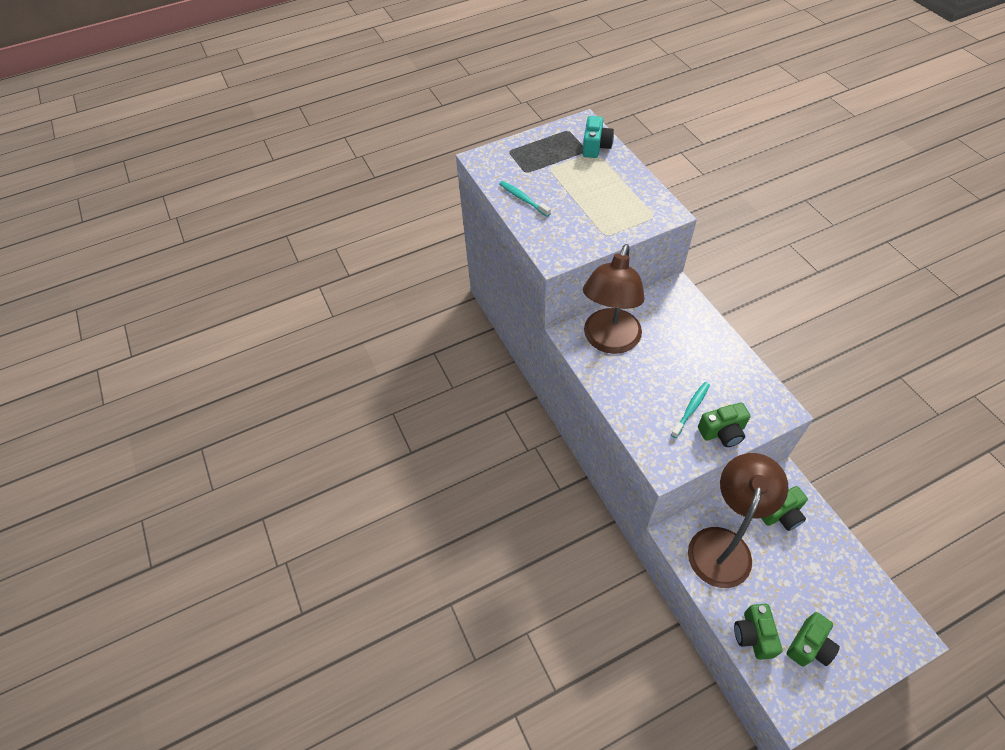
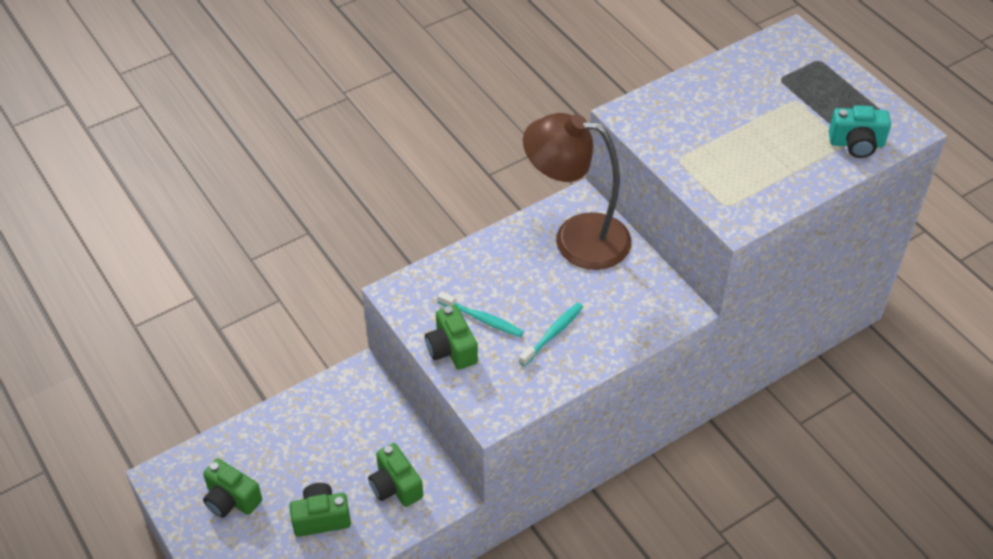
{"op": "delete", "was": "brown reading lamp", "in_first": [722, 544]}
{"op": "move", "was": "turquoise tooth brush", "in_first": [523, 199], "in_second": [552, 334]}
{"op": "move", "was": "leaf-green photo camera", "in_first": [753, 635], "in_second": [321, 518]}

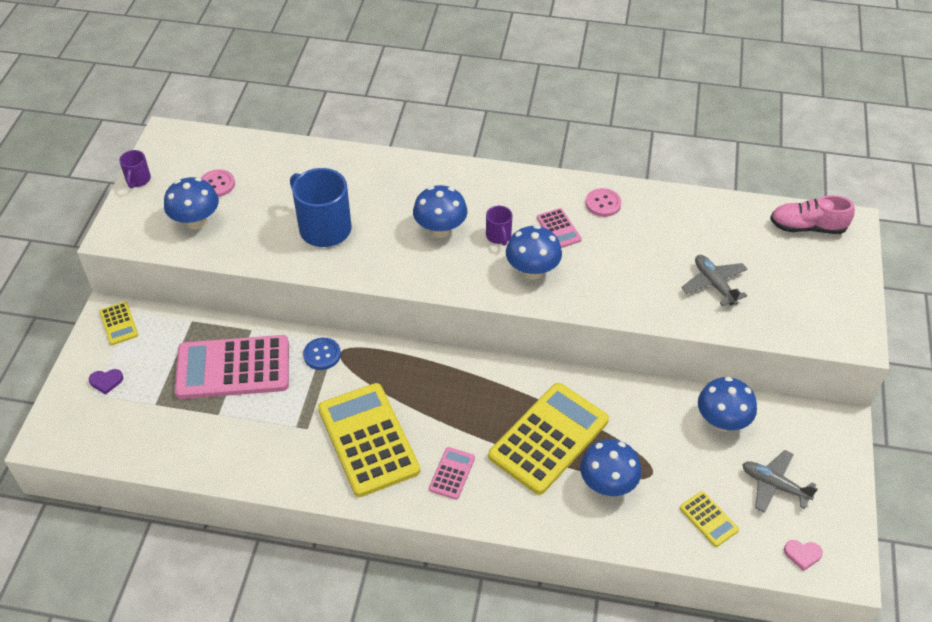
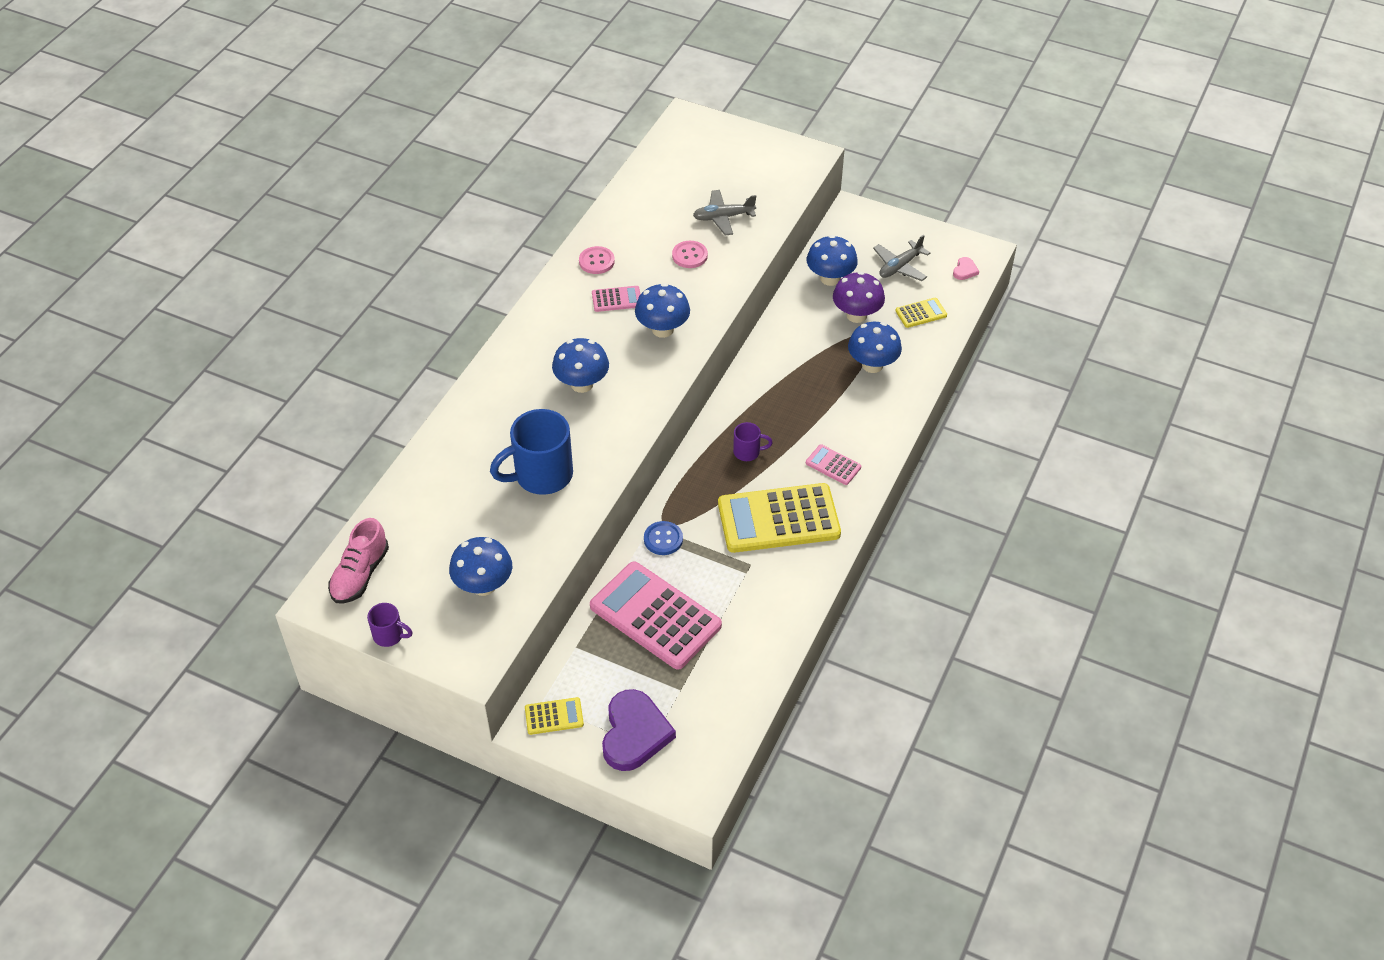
{"op": "delete", "was": "golden adding machine", "in_first": [548, 438]}
{"op": "insert", "now": "violet mushroom", "in_second": [856, 315]}
{"op": "move", "was": "pink shirt button", "in_first": [217, 184], "in_second": [689, 255]}
{"op": "move", "was": "violet coffee mug", "in_first": [498, 236], "in_second": [747, 452]}
{"op": "move", "was": "pink shoe", "in_first": [807, 227], "in_second": [360, 574]}
{"op": "rotate", "was": "pink adding machine", "in_first": [233, 368], "in_second": [655, 616], "clockwise": 120}
{"op": "resize", "was": "violet heart", "in_first": [106, 381], "in_second": [634, 733], "ratio": 2.31}

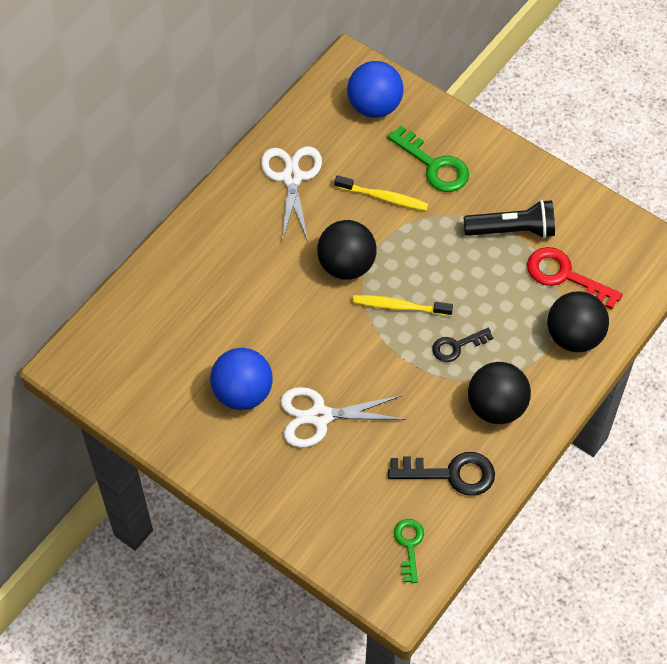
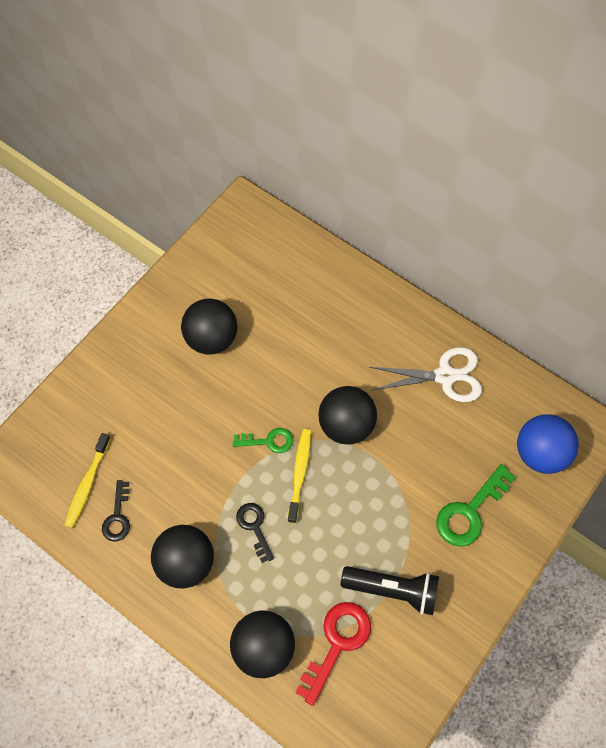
{"op": "delete", "was": "snow-white scissors", "in_first": [320, 416]}
{"op": "move", "was": "golden tooth brush", "in_first": [383, 197], "in_second": [87, 484]}
{"op": "move", "was": "leaf-green door key", "in_first": [409, 545], "in_second": [268, 441]}
{"op": "recolor", "was": "blue sphere", "now": "jet-black sphere", "in_first": [243, 393], "in_second": [211, 339]}
{"op": "rotate", "was": "jet-black pocket torch", "in_first": [512, 230], "in_second": [393, 590], "clockwise": -75}
{"op": "resize", "was": "jet-black door key", "in_first": [450, 474], "in_second": [117, 516], "ratio": 0.62}

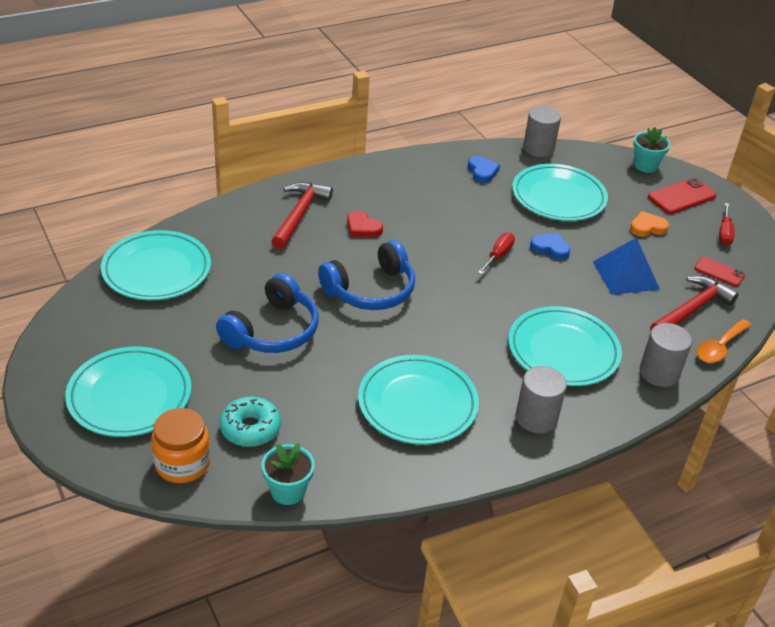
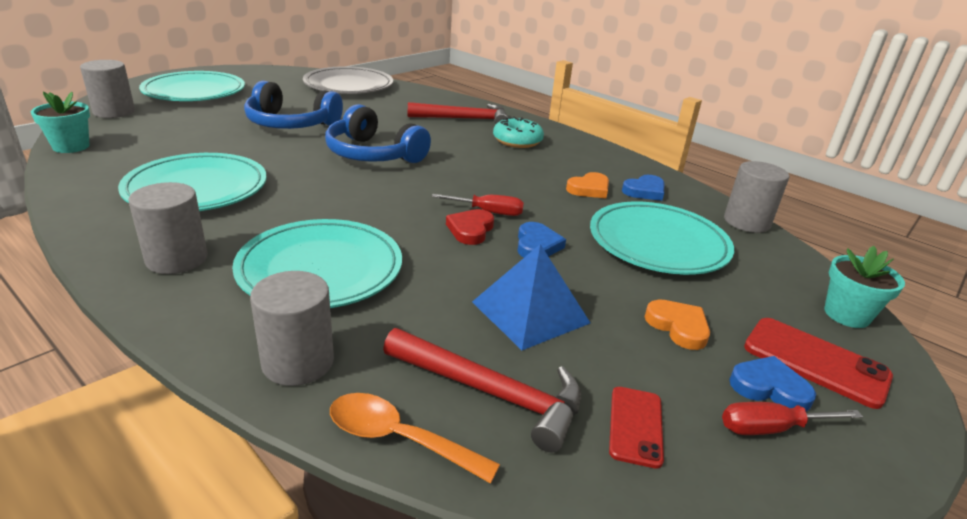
{"op": "insert", "now": "orange-coloured heart", "in_second": [589, 189]}
{"op": "insert", "now": "blue heart", "in_second": [769, 388]}
{"op": "move", "was": "turquoise doughnut", "in_first": [250, 428], "in_second": [517, 141]}
{"op": "move", "was": "crimson heart", "in_first": [362, 228], "in_second": [470, 230]}
{"op": "replace", "was": "orange-coloured jam jar", "now": "ash-grey cylinder", "in_first": [182, 463], "in_second": [114, 112]}
{"op": "recolor", "was": "turquoise flat dish", "now": "ash-grey flat dish", "in_first": [157, 270], "in_second": [348, 85]}

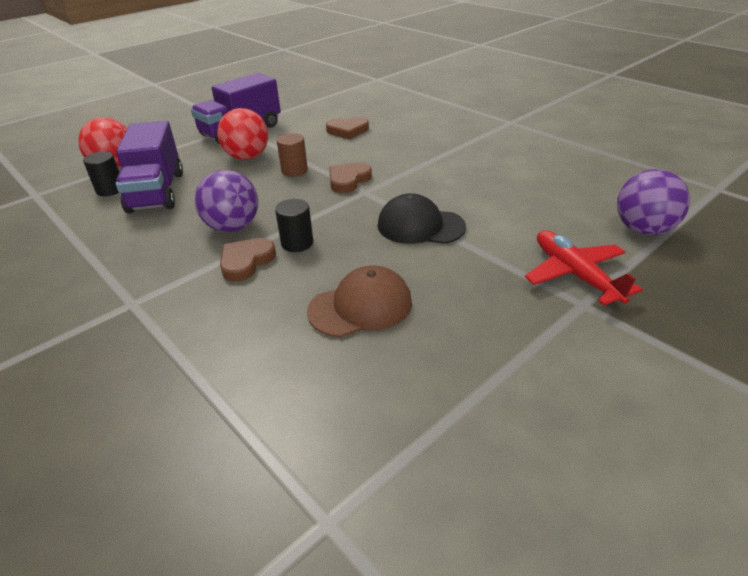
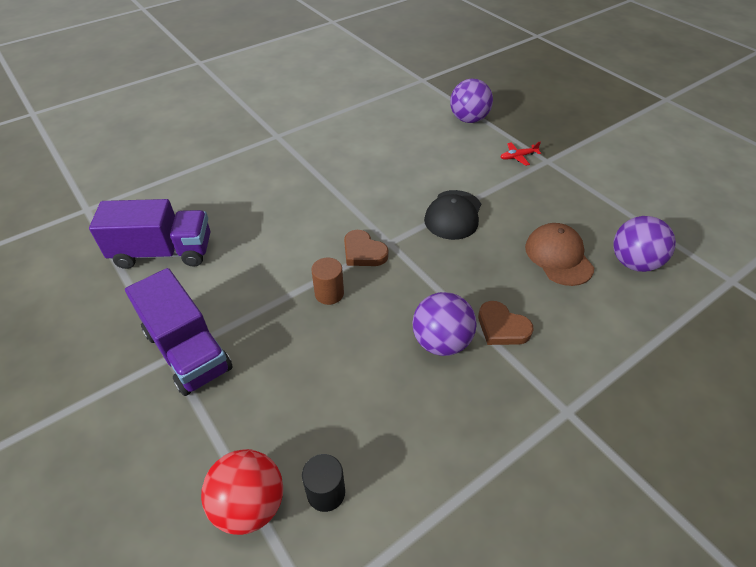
{"op": "delete", "was": "crimson sphere", "in_first": [247, 157]}
{"op": "delete", "was": "jet-black cylinder", "in_first": [297, 243]}
{"op": "delete", "was": "brown heart", "in_first": [347, 131]}
{"op": "insert", "now": "violet sphere", "in_second": [633, 263]}
{"op": "move", "was": "violet lorry", "in_first": [156, 192], "in_second": [163, 252]}
{"op": "resize", "was": "crimson toy plane", "in_first": [575, 275], "in_second": [518, 157], "ratio": 0.53}

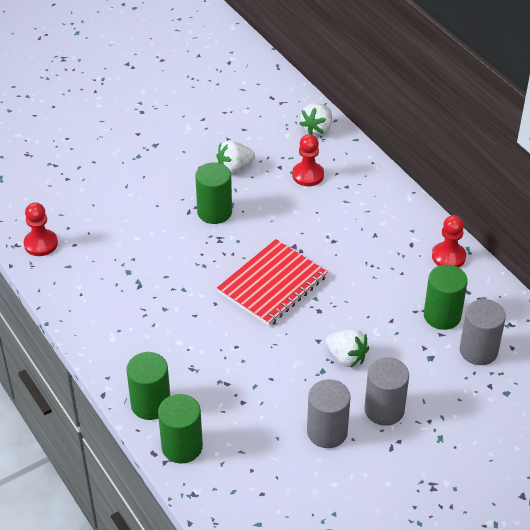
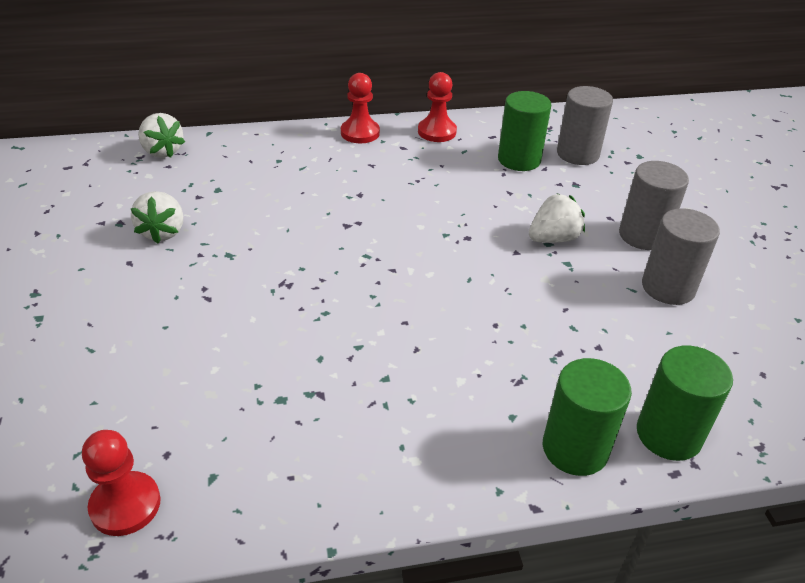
{"op": "delete", "was": "leaf-green cylinder", "in_first": [214, 212]}
{"op": "delete", "was": "crimson notebook", "in_first": [272, 284]}
{"op": "move", "was": "crimson pawn", "in_first": [308, 175], "in_second": [360, 133]}

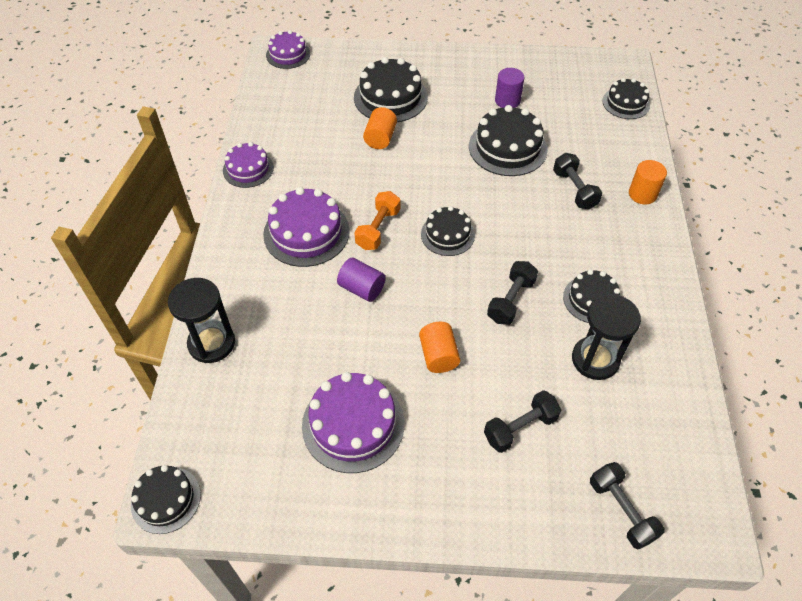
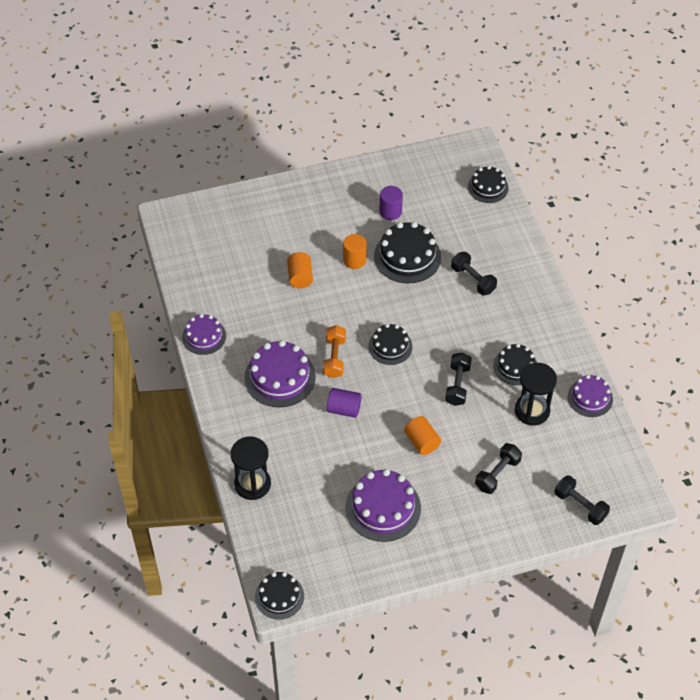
{"op": "delete", "was": "jet-black cake", "in_first": [390, 97]}
{"op": "move", "was": "violet cake", "in_first": [288, 54], "in_second": [590, 398]}
{"op": "move", "was": "orange-coloured cylinder", "in_first": [642, 194], "in_second": [354, 260]}

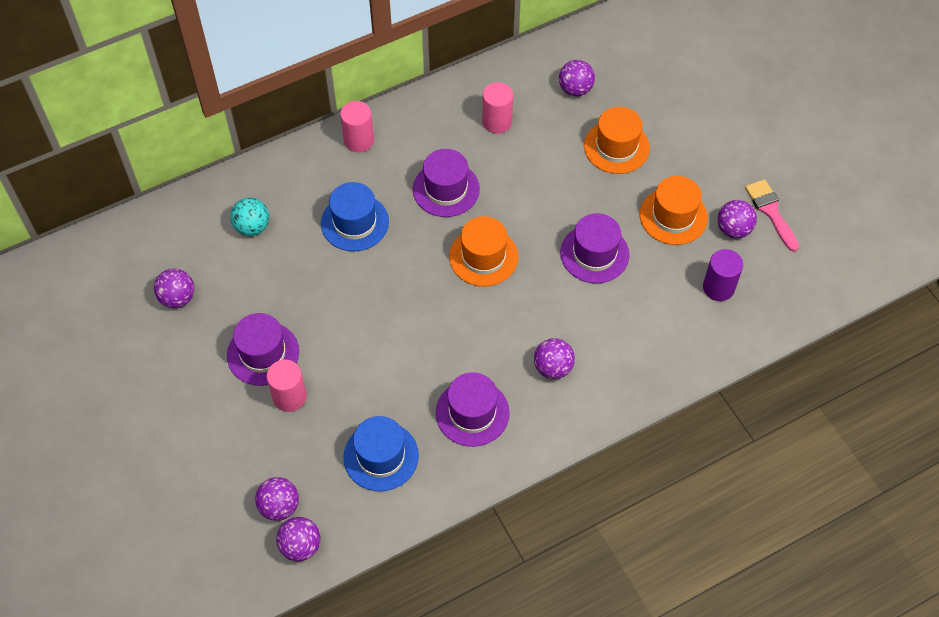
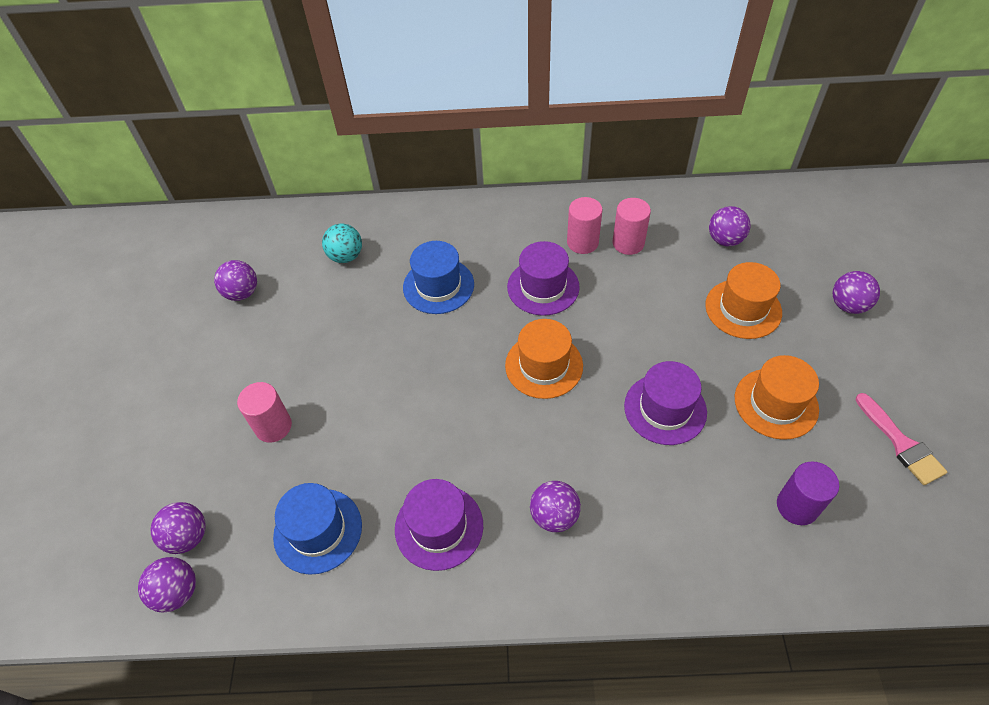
{"op": "delete", "was": "violet hat", "in_first": [263, 353]}
{"op": "move", "was": "pink cylinder", "in_first": [359, 140], "in_second": [582, 242]}
{"op": "move", "was": "violet sphere", "in_first": [733, 229], "in_second": [848, 305]}
{"op": "rotate", "was": "pink paintbrush", "in_first": [771, 211], "in_second": [901, 443], "clockwise": 150}

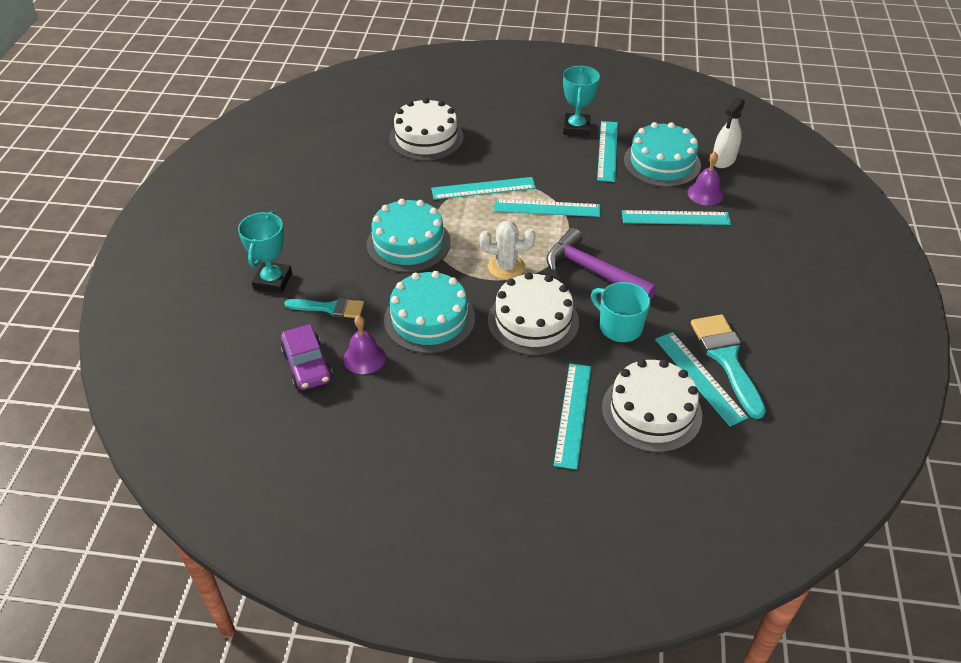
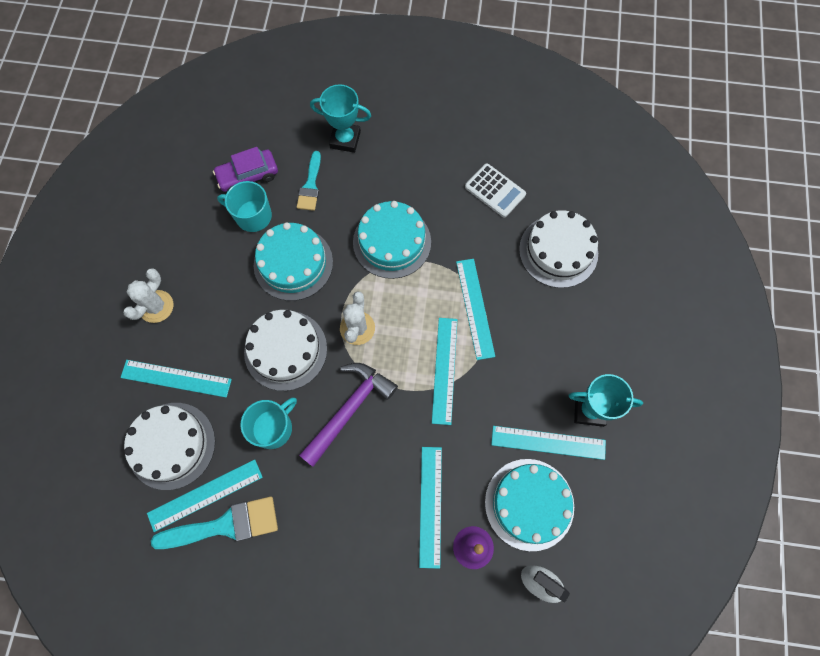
{"op": "insert", "now": "snow-white saguaro cactus", "in_second": [156, 306]}
{"op": "insert", "now": "snow-white adding machine", "in_second": [495, 191]}
{"op": "replace", "was": "violet school bell", "now": "turquoise coffee mug", "in_first": [364, 358], "in_second": [252, 216]}

